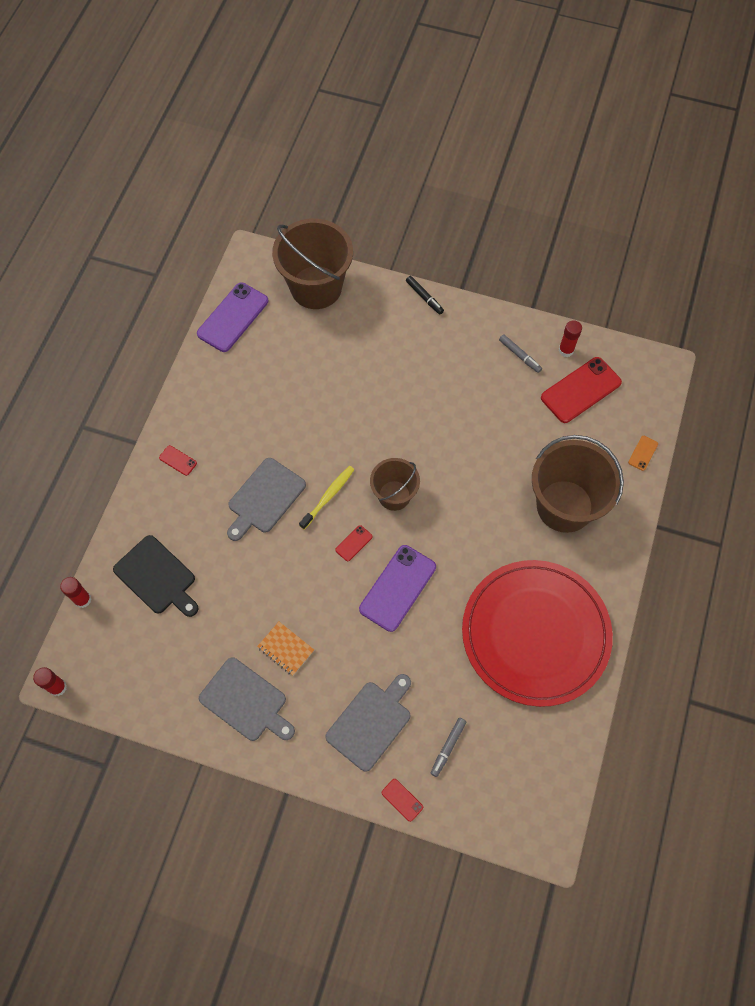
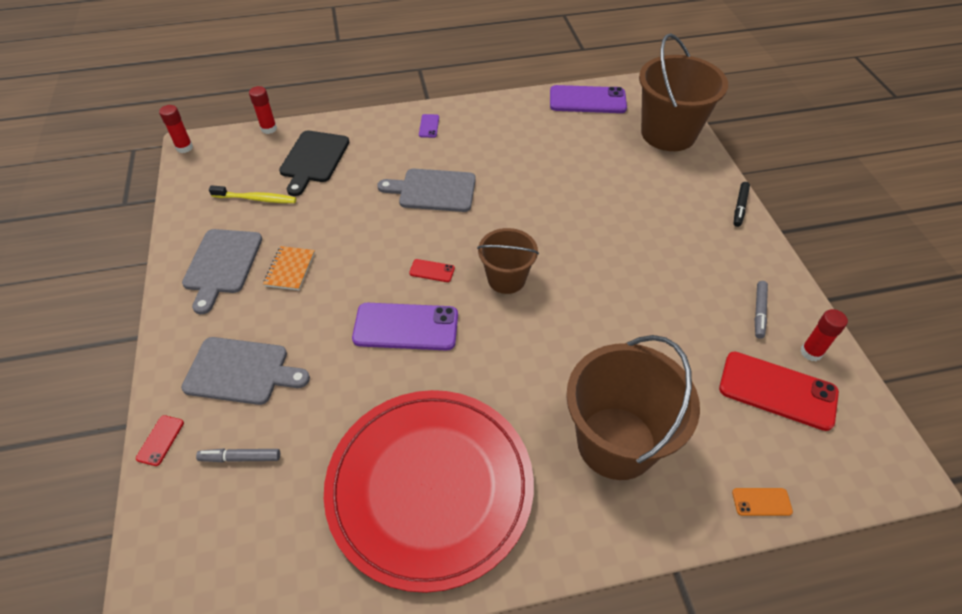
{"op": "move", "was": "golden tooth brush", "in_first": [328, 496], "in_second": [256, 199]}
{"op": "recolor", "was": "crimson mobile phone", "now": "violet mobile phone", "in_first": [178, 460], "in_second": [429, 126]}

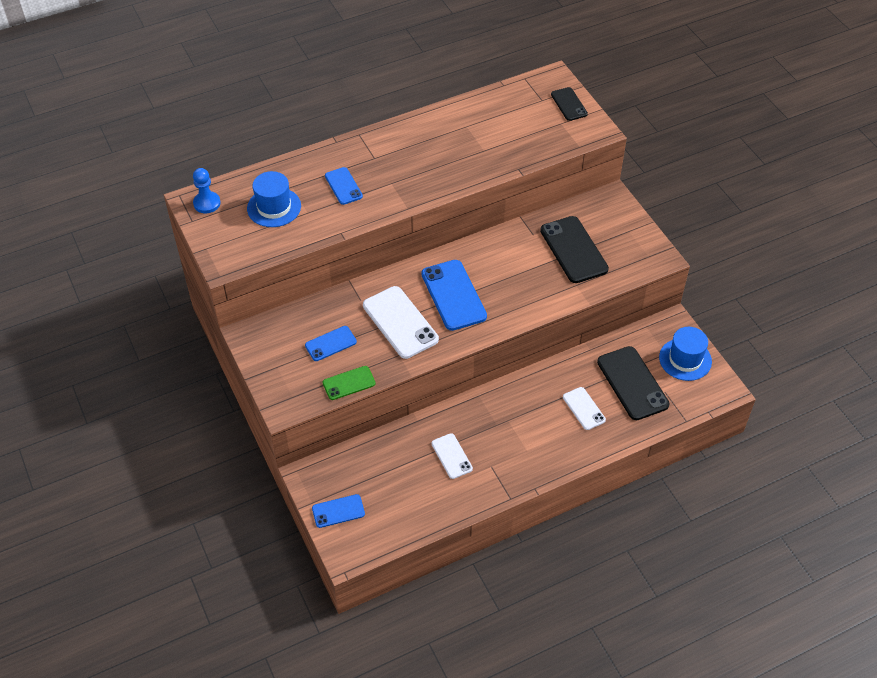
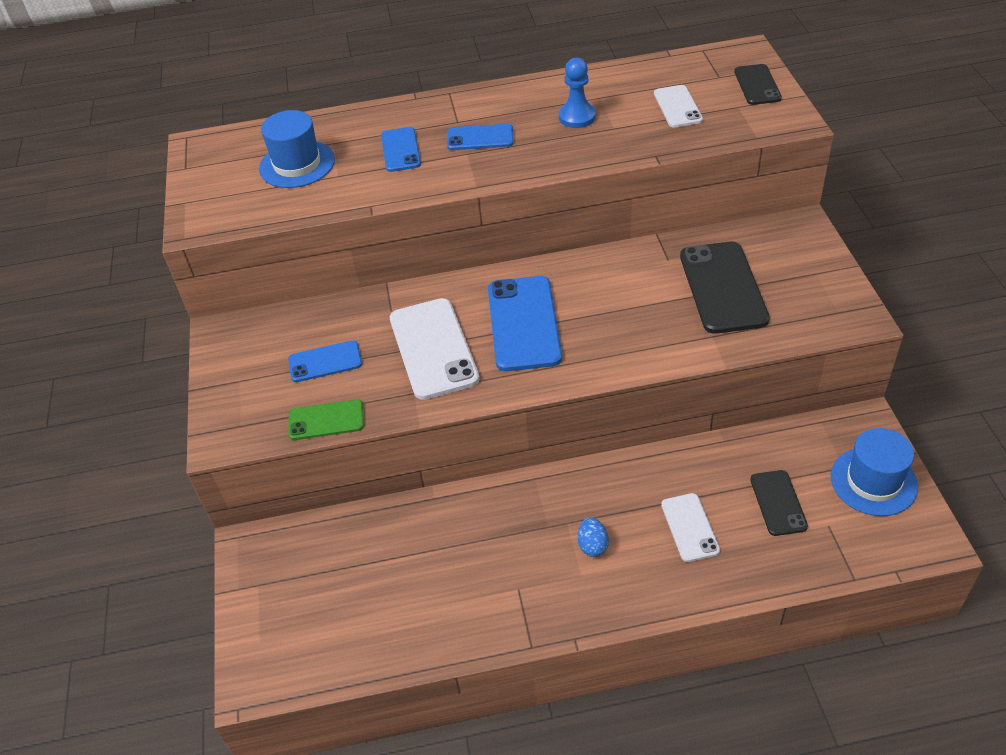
{"op": "insert", "now": "blue toy egg", "in_second": [592, 545]}
{"op": "move", "was": "blue pawn", "in_first": [207, 203], "in_second": [577, 117]}
{"op": "move", "was": "blue mobile phone", "in_first": [338, 511], "in_second": [480, 138]}
{"op": "move", "was": "snow-white mobile phone", "in_first": [451, 456], "in_second": [677, 107]}
{"op": "resize", "was": "jet-black mobile phone", "in_first": [632, 383], "in_second": [778, 503], "ratio": 0.57}

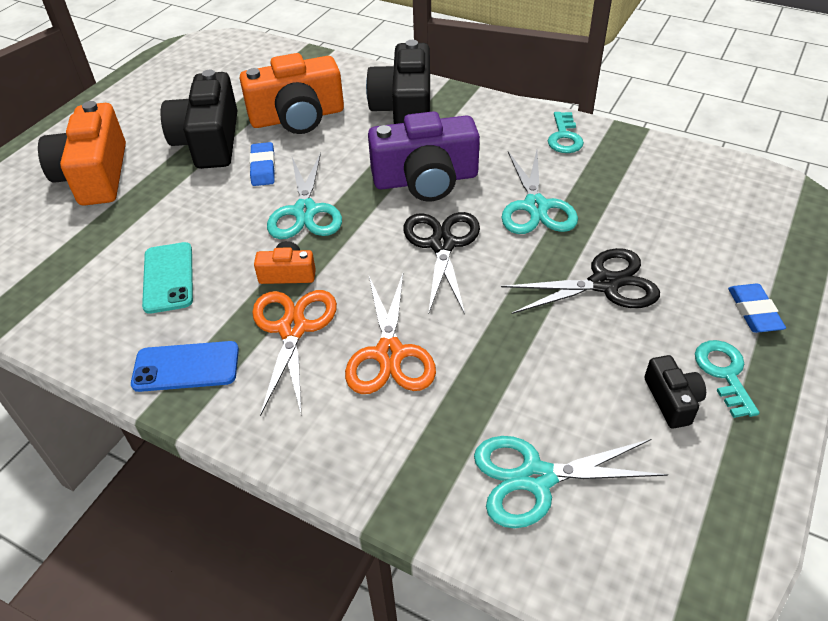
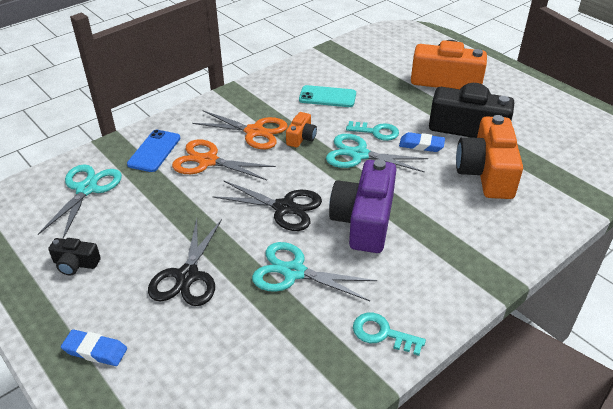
{"op": "delete", "was": "jet-black photo camera", "in_first": [405, 109]}
{"op": "move", "was": "blue mobile phone", "in_first": [186, 367], "in_second": [154, 151]}
{"op": "move", "was": "turquoise door key", "in_first": [724, 373], "in_second": [376, 132]}

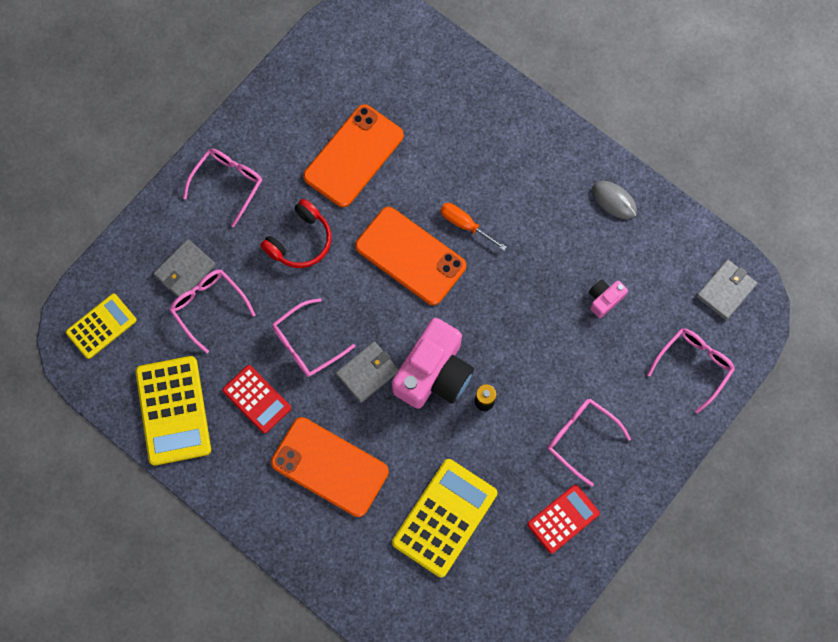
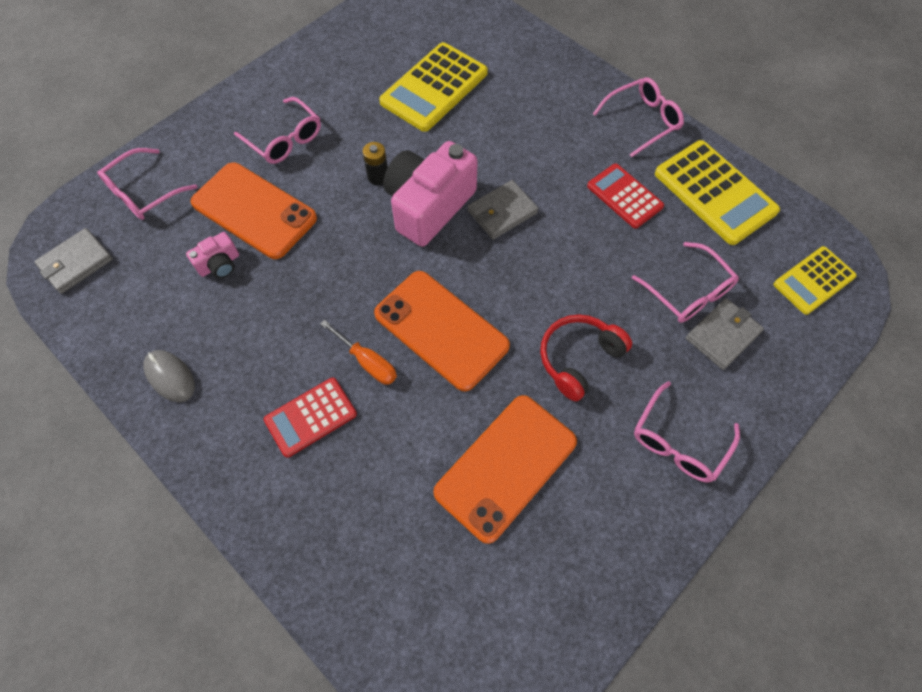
{"op": "move", "was": "orange-coloured mobile phone", "in_first": [329, 467], "in_second": [254, 210]}
{"op": "move", "was": "pink eyeglasses", "in_first": [306, 344], "in_second": [642, 121]}
{"op": "move", "was": "crimson adding machine", "in_first": [563, 519], "in_second": [311, 417]}
{"op": "rotate", "was": "golden adding machine", "in_first": [173, 410], "in_second": [715, 192], "clockwise": 150}

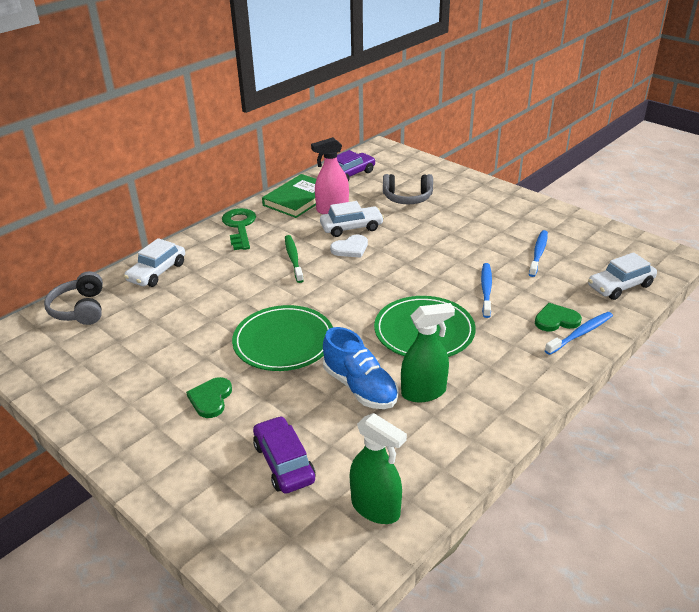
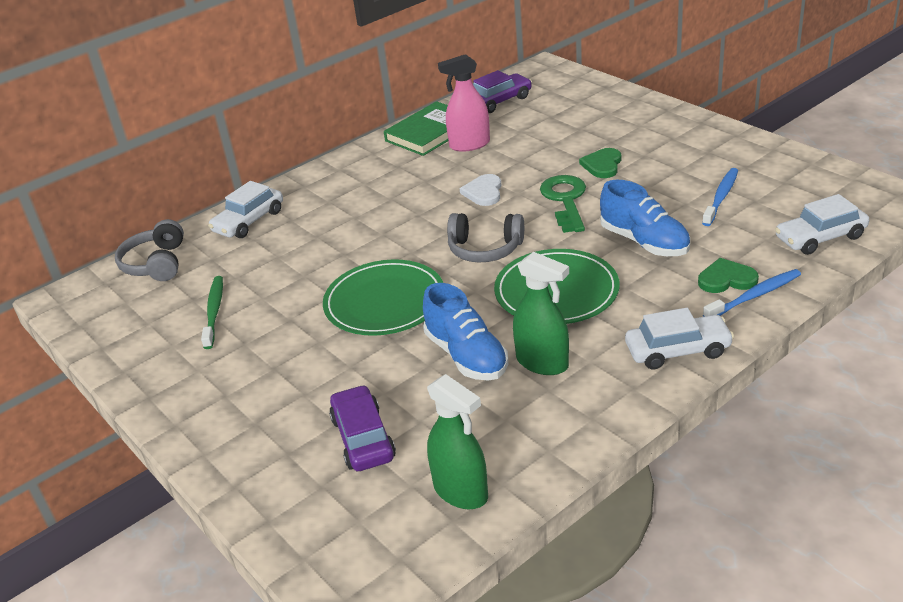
{"op": "move", "was": "leaf-green heart", "in_first": [210, 399], "in_second": [602, 165]}
{"op": "move", "was": "leaf-green door key", "in_first": [240, 227], "in_second": [565, 200]}
{"op": "move", "was": "leaf-green tooth brush", "in_first": [293, 258], "in_second": [214, 311]}
{"op": "move", "was": "snow-white toy car", "in_first": [351, 227], "in_second": [678, 350]}
{"op": "move", "was": "ash-grey headset", "in_first": [407, 198], "in_second": [485, 249]}
{"op": "replace", "was": "blue tooth brush", "now": "blue shoe", "in_first": [486, 290], "in_second": [644, 242]}
{"op": "rotate", "was": "snow-white heart", "in_first": [350, 248], "in_second": [483, 192], "clockwise": 120}
{"op": "rotate", "was": "leaf-green sprayer", "in_first": [424, 392], "in_second": [542, 363], "clockwise": 45}

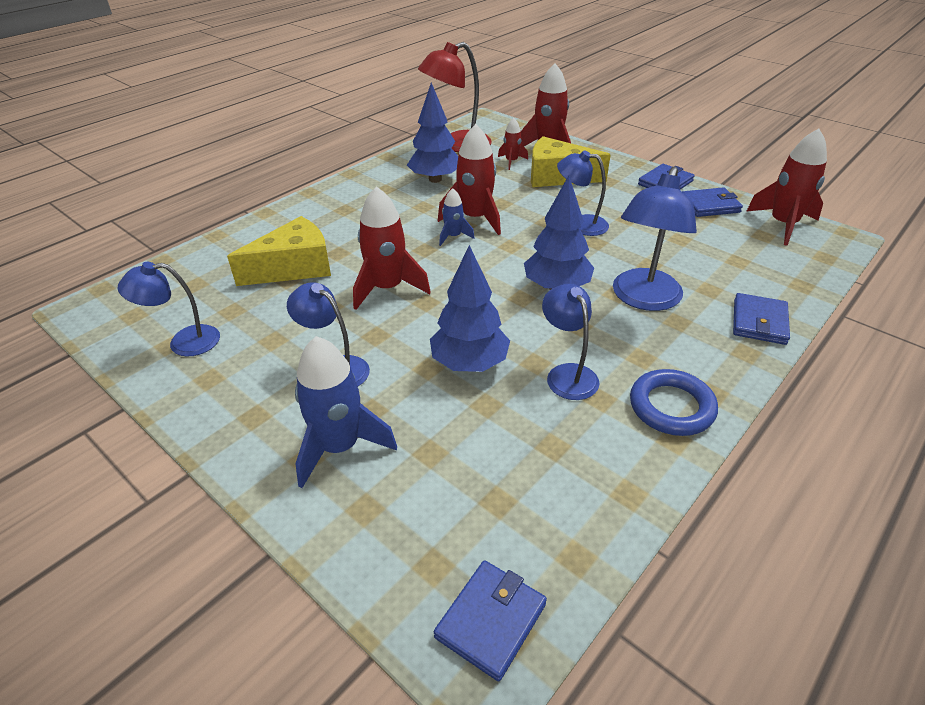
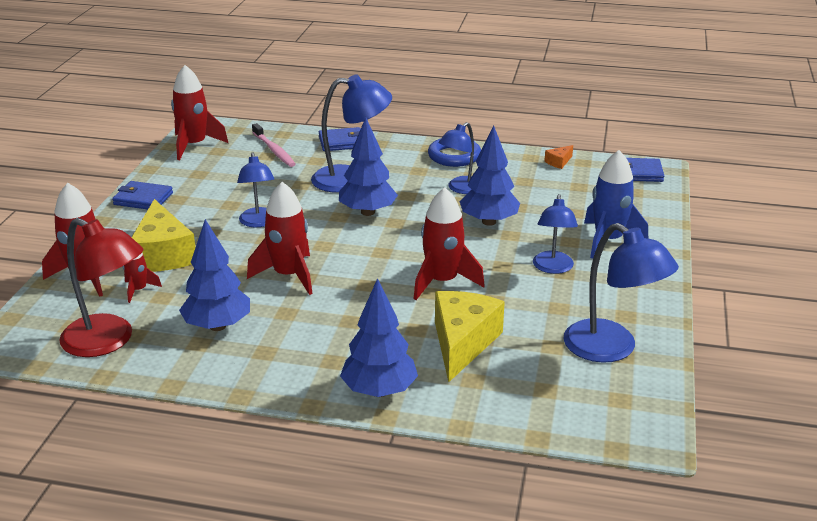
{"op": "delete", "was": "blue rocket", "in_first": [453, 236]}
{"op": "delete", "was": "blue wallet", "in_first": [709, 205]}
{"op": "insert", "now": "pink tooth brush", "in_second": [274, 150]}
{"op": "insert", "now": "blue fir tree", "in_second": [379, 391]}
{"op": "insert", "now": "orange-coloured cheese", "in_second": [559, 162]}
{"op": "rotate", "was": "golden cheese", "in_first": [294, 267], "in_second": [462, 343], "clockwise": 75}
{"op": "resize", "was": "blue reading lamp", "in_first": [184, 342], "in_second": [611, 349], "ratio": 1.56}

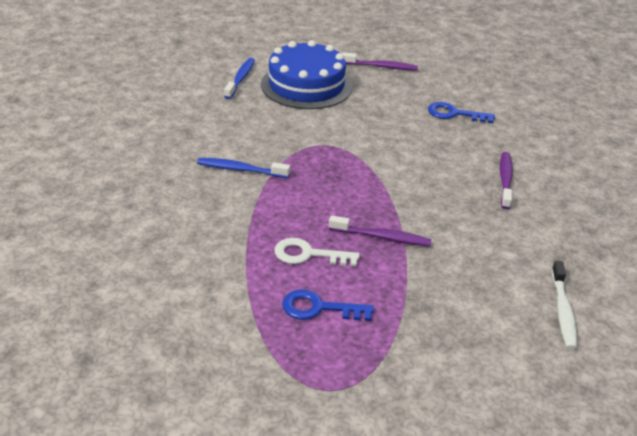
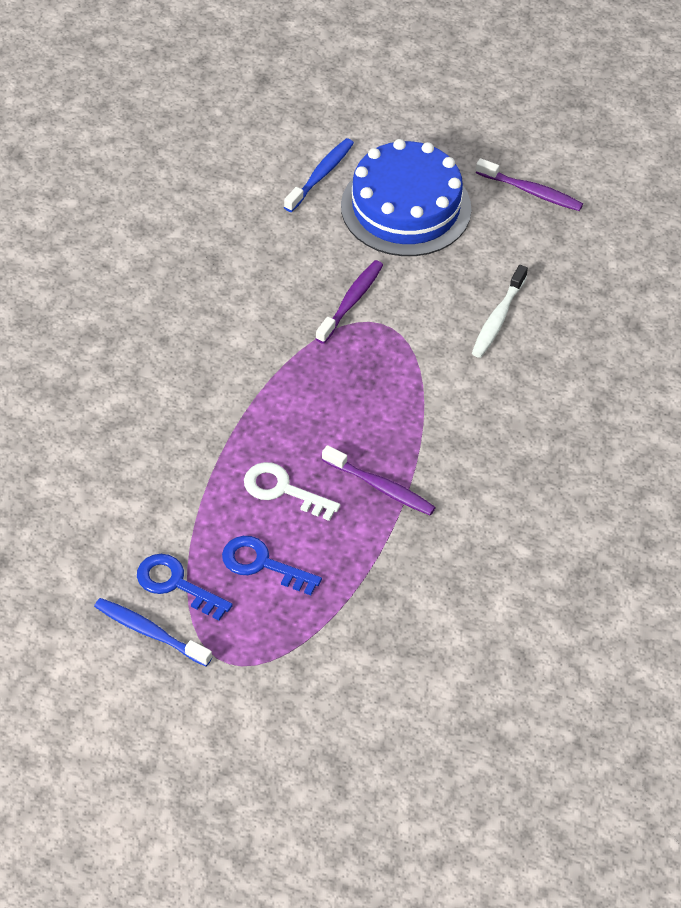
{"op": "move", "was": "blue tooth brush", "in_first": [240, 170], "in_second": [149, 632]}
{"op": "move", "was": "blue door key", "in_first": [454, 114], "in_second": [176, 584]}
{"op": "move", "was": "violet tooth brush", "in_first": [505, 180], "in_second": [351, 301]}
{"op": "move", "was": "snow-white tooth brush", "in_first": [563, 311], "in_second": [498, 318]}

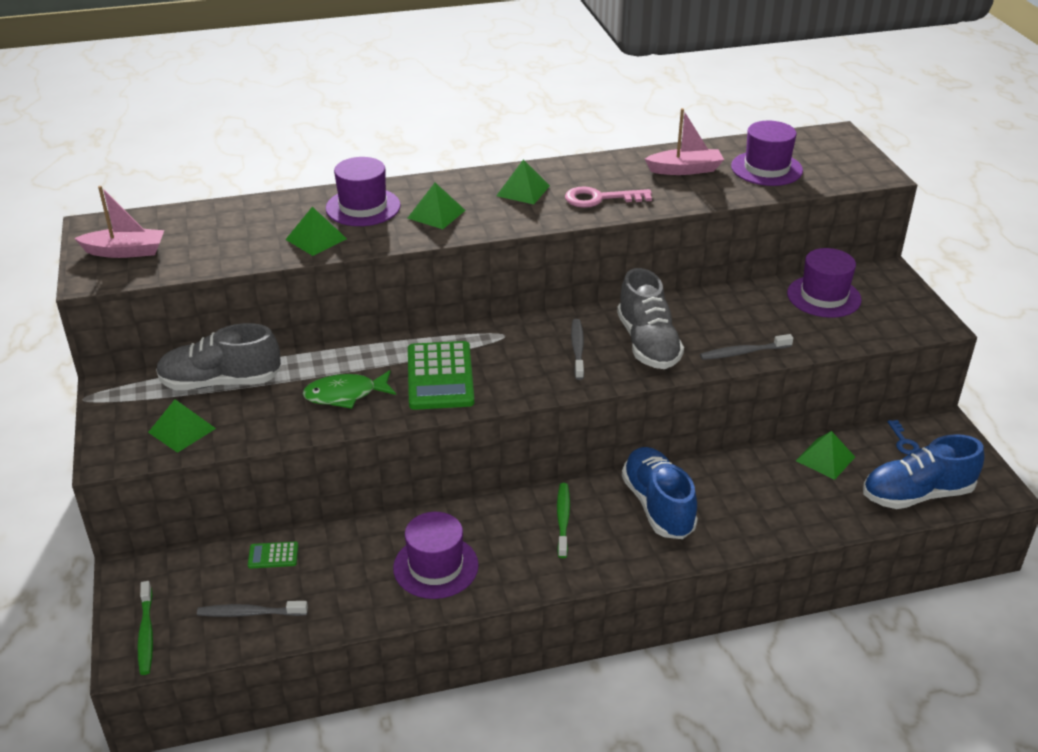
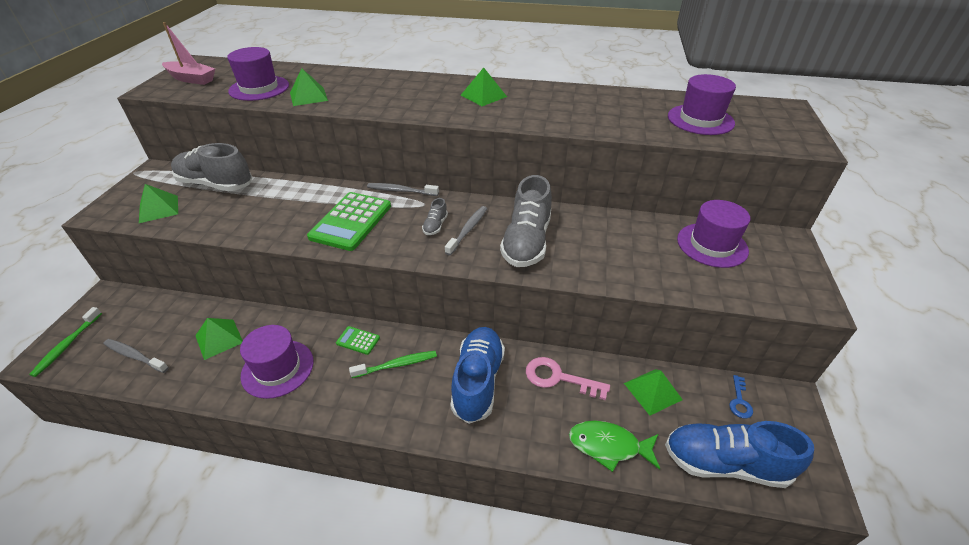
{"op": "delete", "was": "pink boat", "in_first": [685, 170]}
{"op": "insert", "now": "ash-grey shoe", "in_second": [435, 226]}
{"op": "move", "was": "leaf-green adding machine", "in_first": [273, 555], "in_second": [358, 340]}
{"op": "move", "was": "leaf-green fish", "in_first": [345, 395], "in_second": [608, 446]}
{"op": "move", "was": "violet hat", "in_first": [363, 207], "in_second": [259, 88]}
{"op": "move", "was": "leaf-green pyramid", "in_first": [436, 214], "in_second": [219, 339]}
{"op": "move", "was": "pink door key", "in_first": [600, 199], "in_second": [559, 378]}
{"op": "move", "was": "ash-grey tooth brush", "in_first": [743, 352], "in_second": [401, 191]}
{"op": "rotate", "was": "leaf-green tooth brush", "in_first": [563, 519], "in_second": [396, 365], "clockwise": 45}

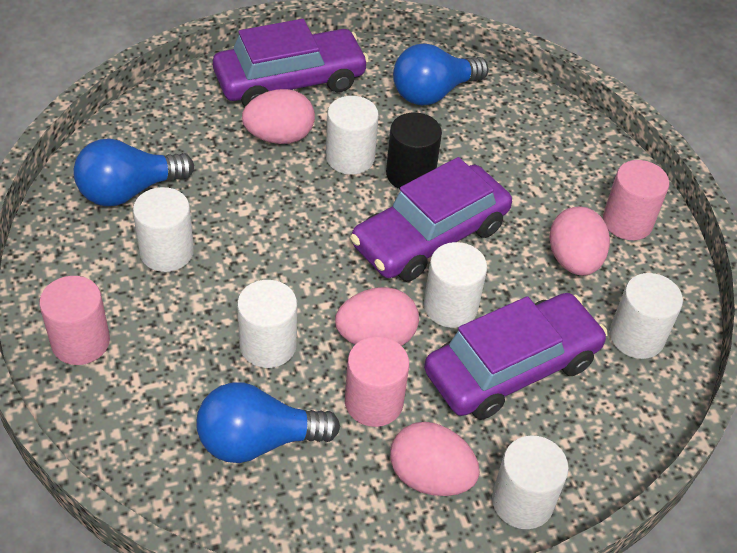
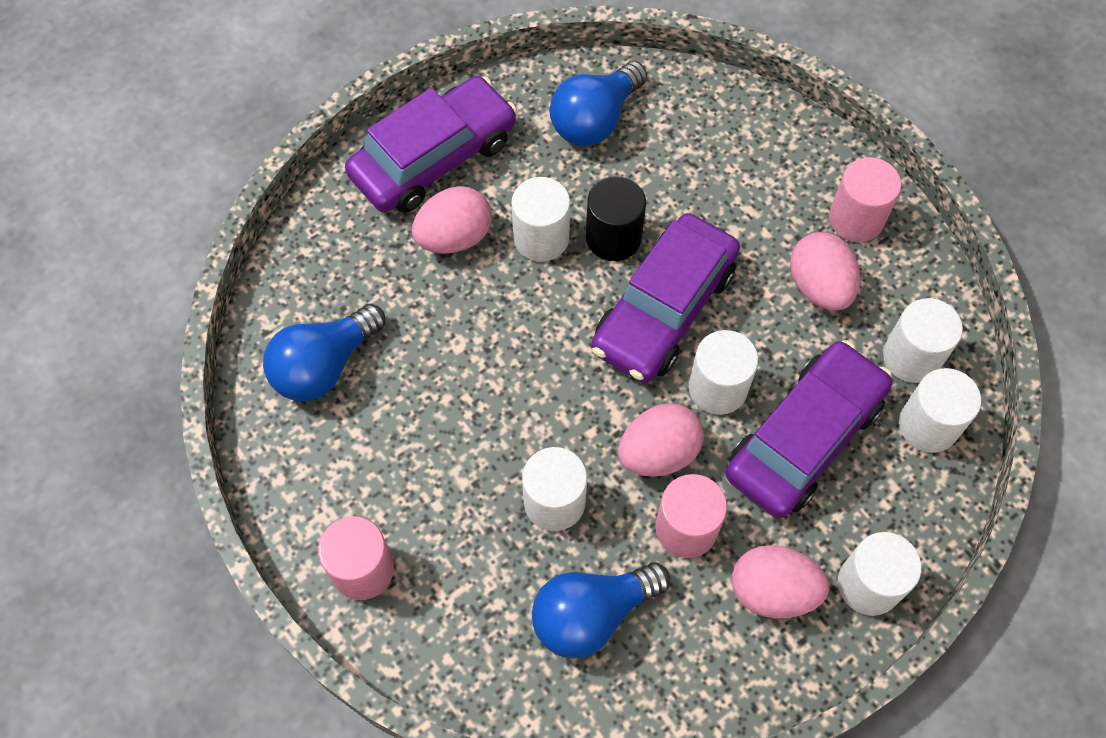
{"op": "move", "was": "snow-white cylinder", "in_first": [167, 252], "in_second": [928, 425]}

